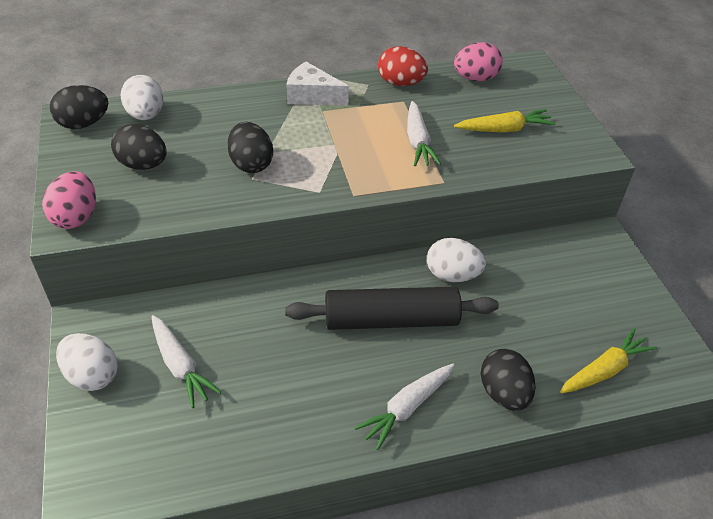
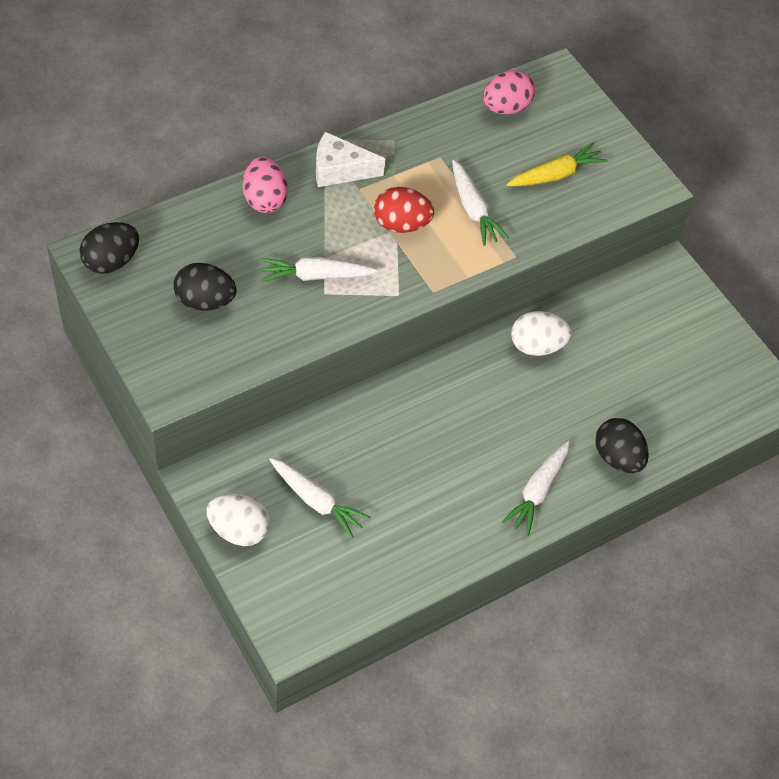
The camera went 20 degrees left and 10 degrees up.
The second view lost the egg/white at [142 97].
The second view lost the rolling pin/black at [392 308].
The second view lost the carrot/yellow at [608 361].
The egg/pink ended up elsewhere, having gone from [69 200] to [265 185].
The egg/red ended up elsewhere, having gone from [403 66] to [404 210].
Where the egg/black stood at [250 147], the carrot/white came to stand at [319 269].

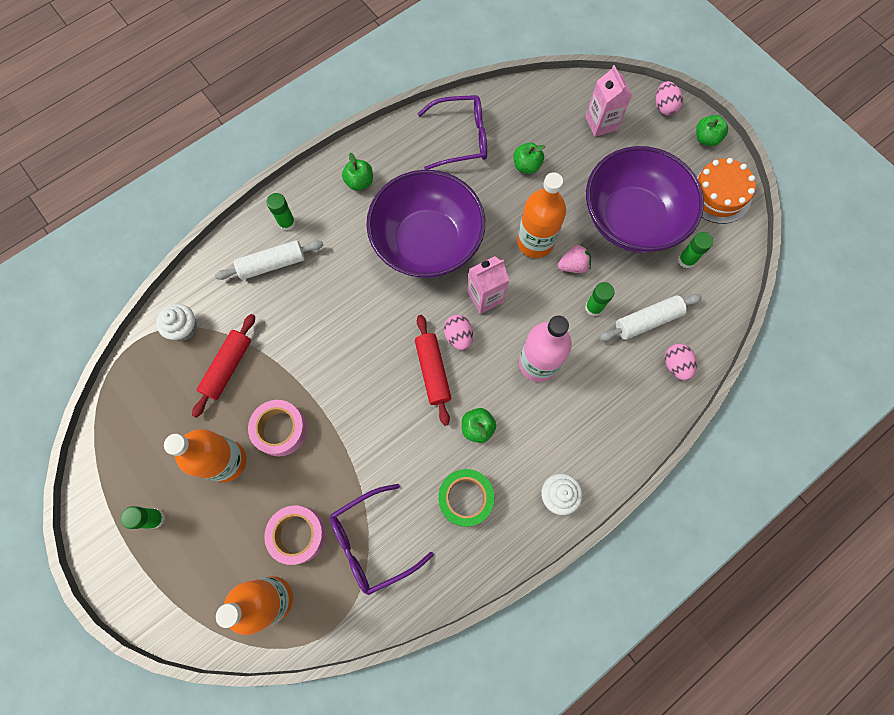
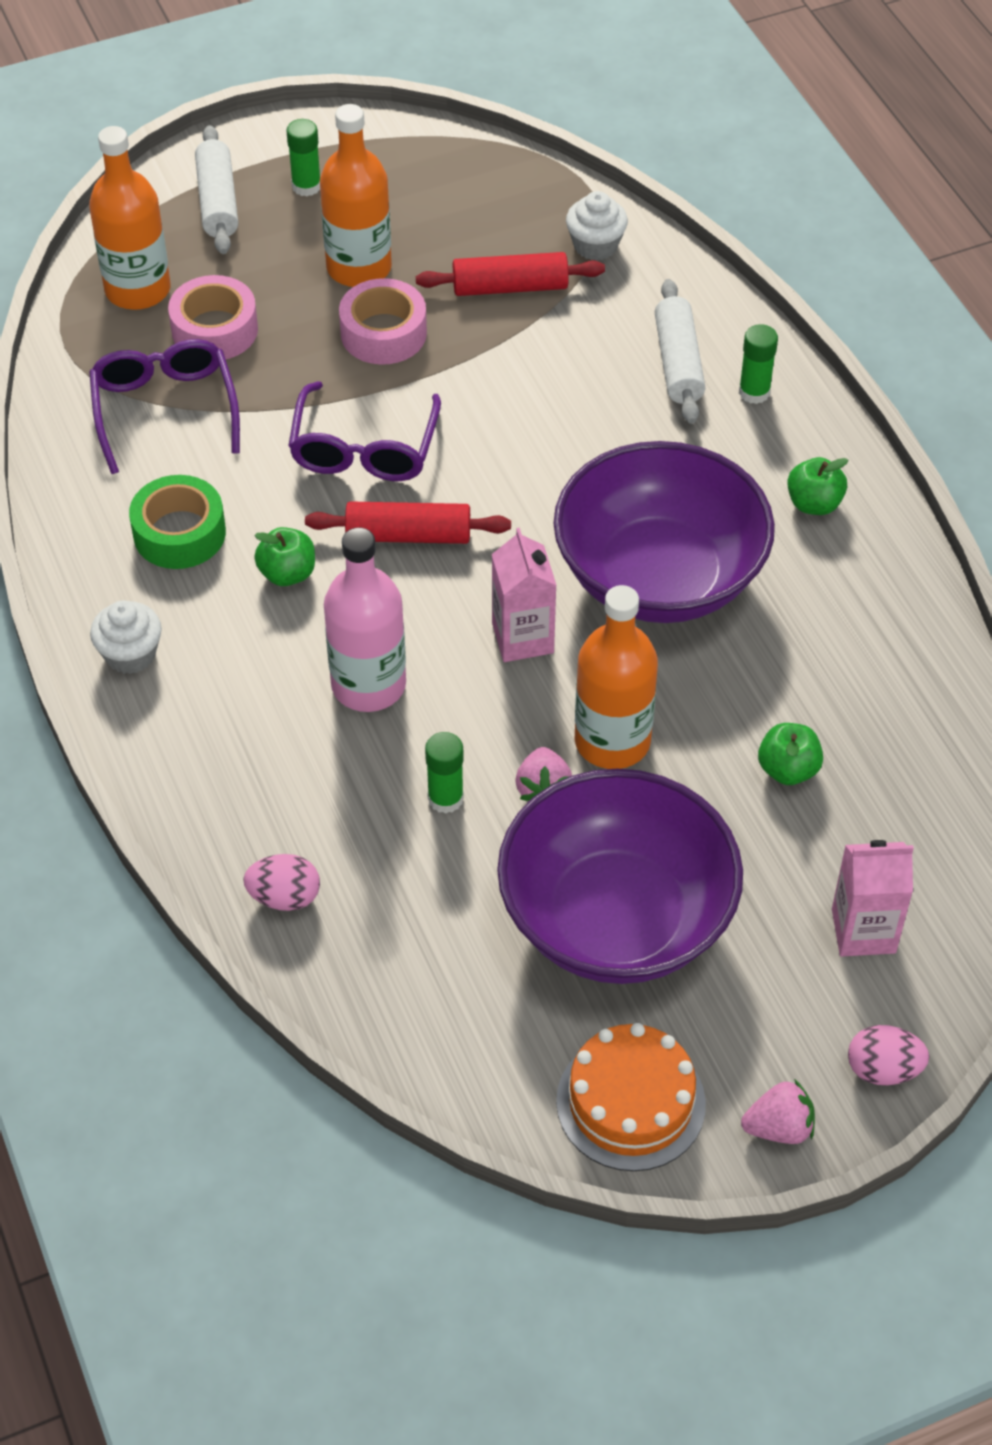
The camera went 105 degrees right and 20 degrees down.
The second view lost the egg/pink at [458 332].
The second view lost the glue stick/green at [695 250].
The glasses/purple ended up elsewhere, having gone from [452 132] to [364 431].
The rolling pin/white ended up elsewhere, having gone from [650 317] to [216 189].
Where the apple/green stood at [712 130], the strawberry/pink came to stand at [778 1111].
The rolling pin/red at [223 366] ended up facing another way, 45 degrees counterclockwise from before.

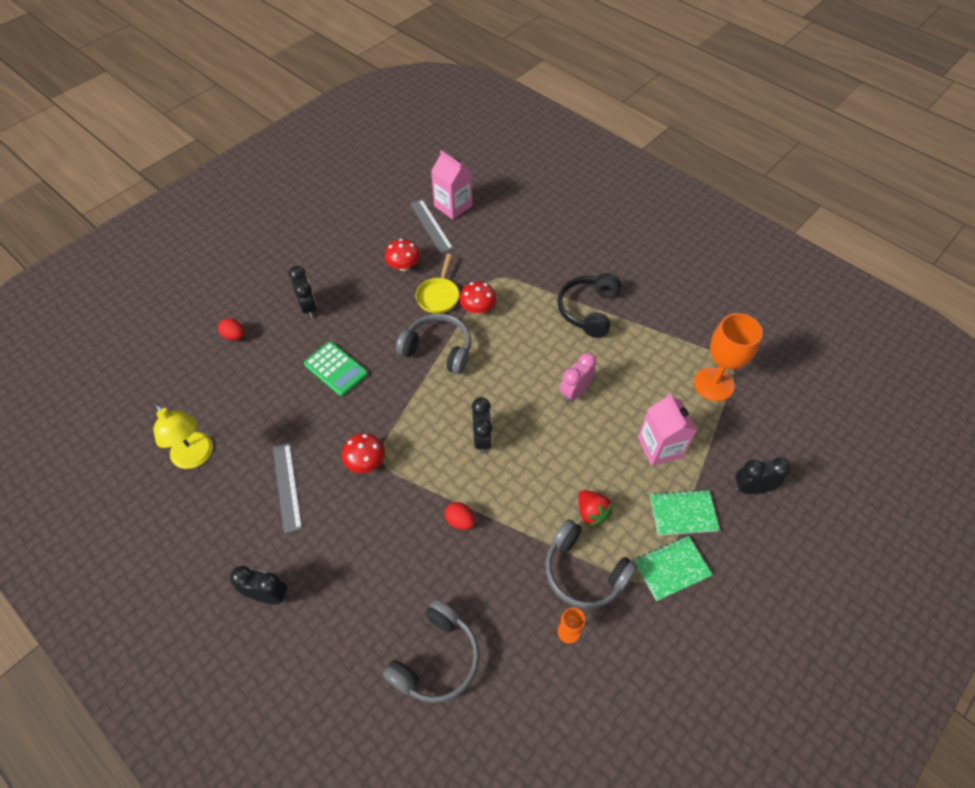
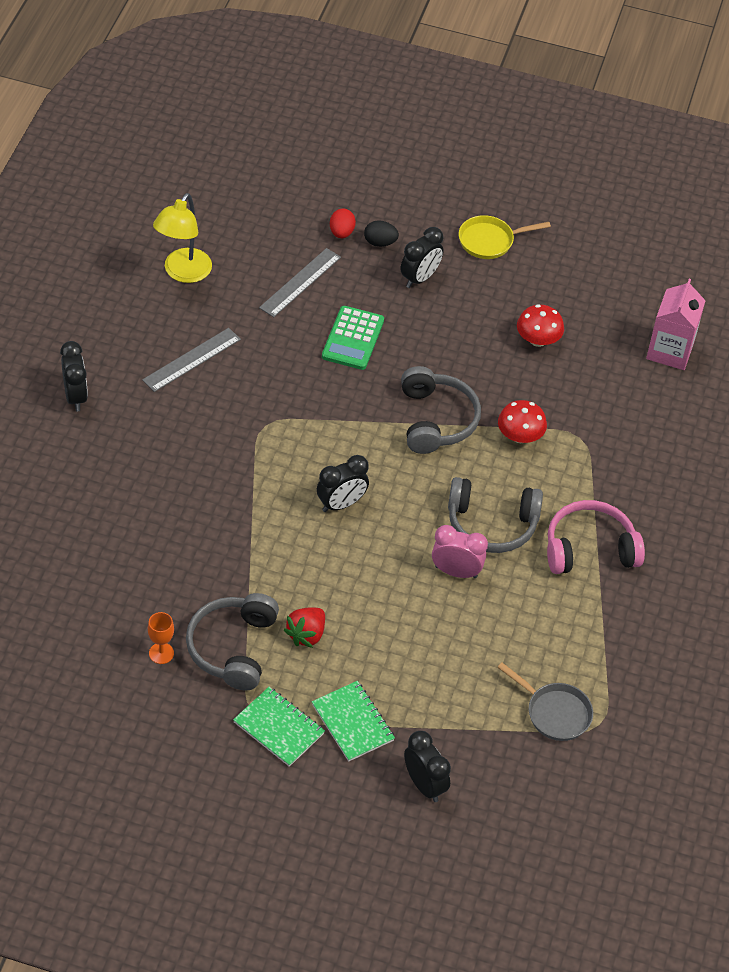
The camera went 60 degrees right and 5 degrees down.
The second view lost the mushroom/red at [363 453].
The second view lost the egg/red at [460 516].
The second view lost the carton/pink at [667 429].
The second view gained the egg/black at [381 233].
The headphones/grey ended up elsewhere, having gone from [431 651] to [495 515].
The ruler/grey ended up elsewhere, having gone from [431 226] to [300 282].
The pan/yellow ended up elsewhere, having gone from [437 284] to [505 237].
Where the goblet/orange stood at [728 357], the pan/grey came to stand at [545 702].
What was the headphones/black at [589 305] turned into the headphones/pink at [596 537].

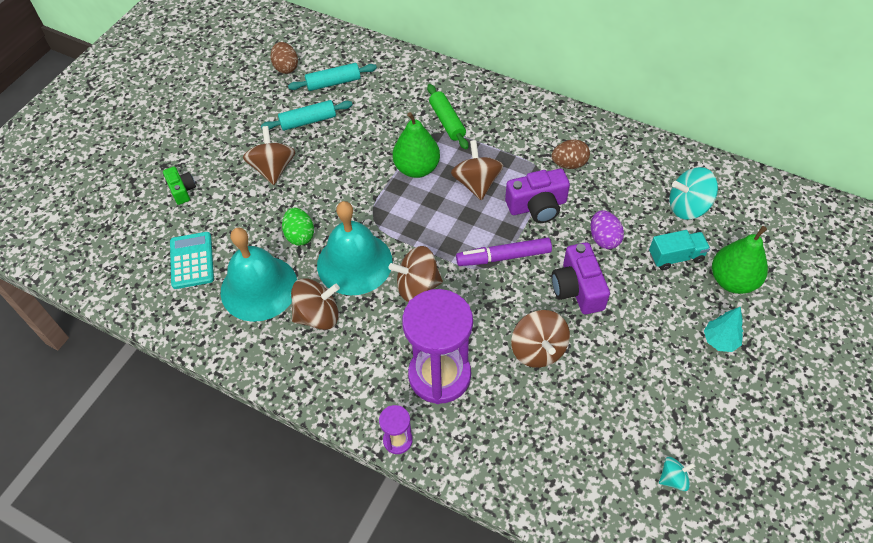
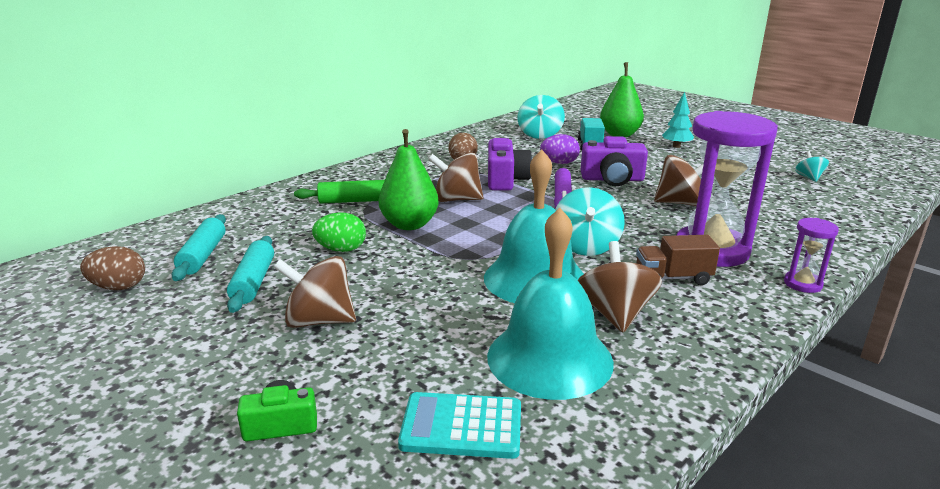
The camera went 75 degrees left and 30 degrees down.
The second view gained the truck/brown at [678 260].
The egg/green ended up elsewhere, having gone from [298 227] to [339 232].
What was the spinning top/brown at [415 274] turned into the spinning top/turquoise at [590 221].

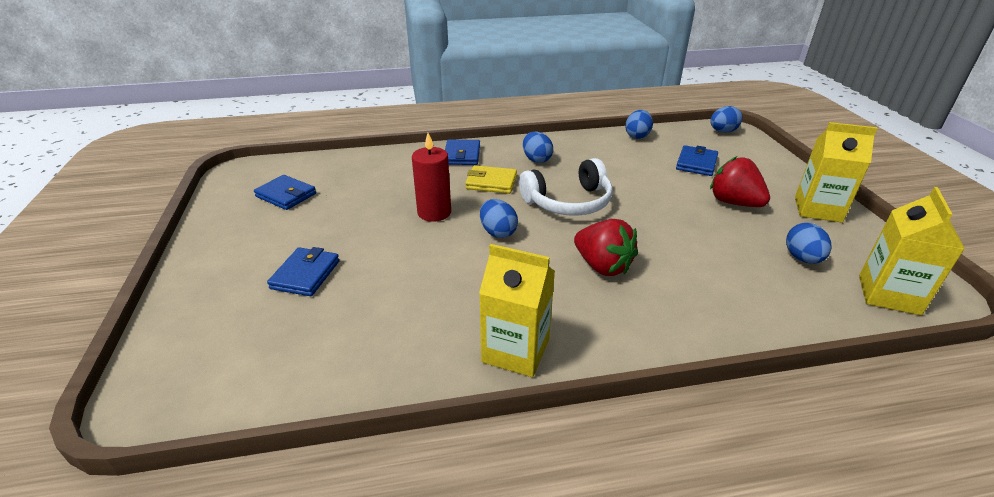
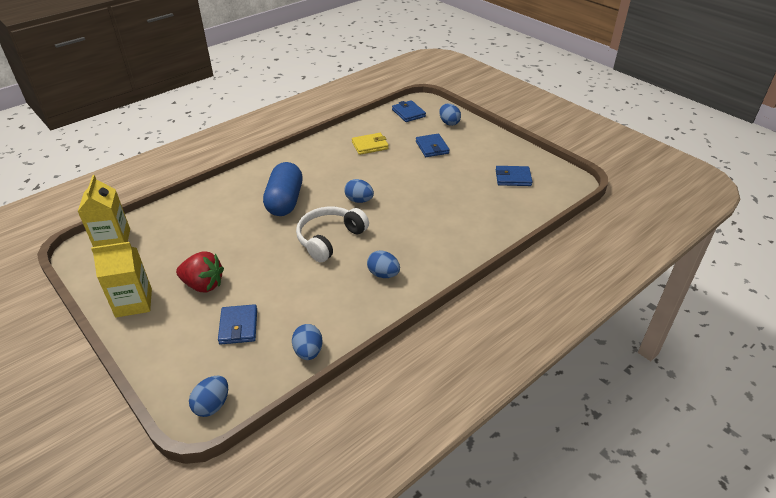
The camera went 150 degrees right and 5 degrees up.
The second view lost the candle/red at [431 177].
The second view lost the carton/yellow at [517 310].
The wallet/blue ended up elsewhere, having gone from [462 152] to [409 111].
The wallet/yellow ended up elsewhere, having gone from [491 179] to [370 144].
The egg/blue ended up elsewhere, having gone from [808 243] to [450 115].
Where the strawberry/red stood at [606 247], the capsule/blue came to stand at [283 189].

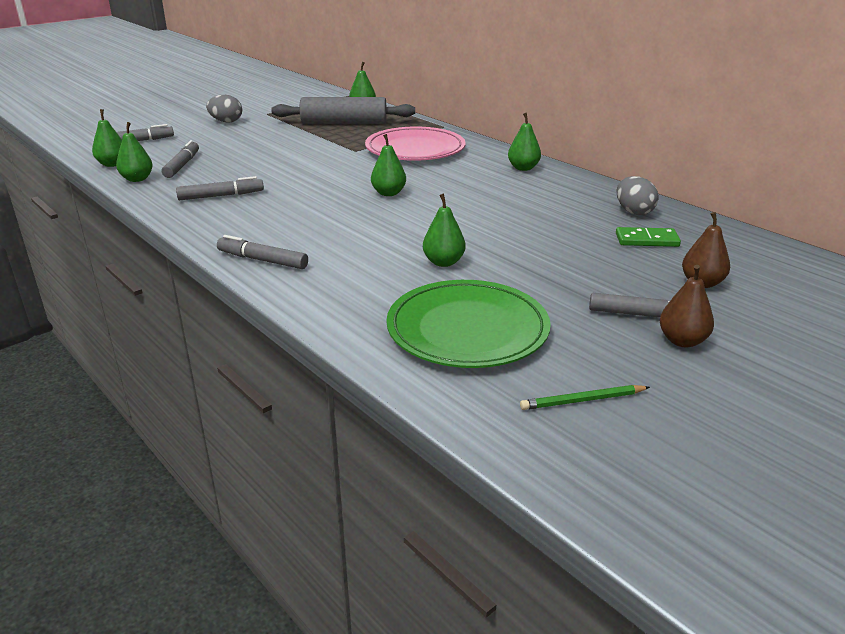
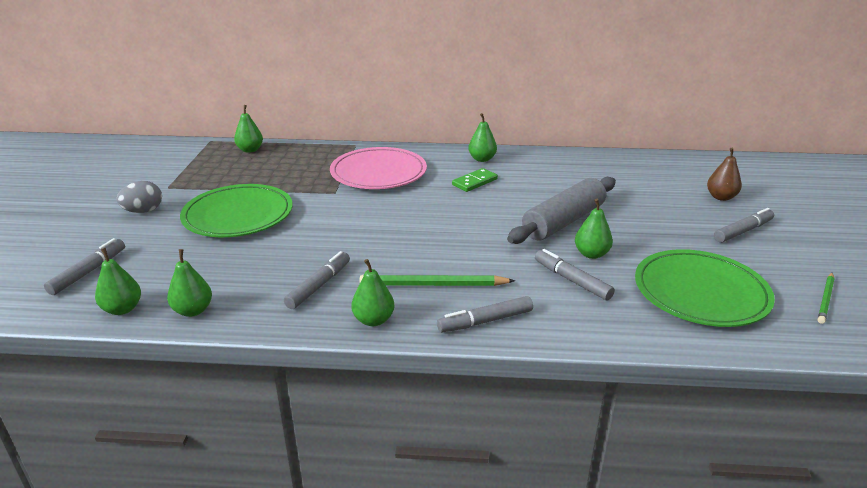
The camera went 45 degrees left and 0 degrees up.
The second view lost the egg/grey at [638 195].
The second view lost the pear/brown at [687 306].
The second view gained the plate/green at [236 210].
The second view gained the pencil/green at [437 280].
The marker/grey ended up elsewhere, having gone from [180 159] to [575 275].
The rolling pin/grey ended up elsewhere, having gone from [343 110] to [561 210].
The pear/green ended up elsewhere, having gone from [388 165] to [373 292].
The domino/green ended up elsewhere, having gone from [648 237] to [475 180].

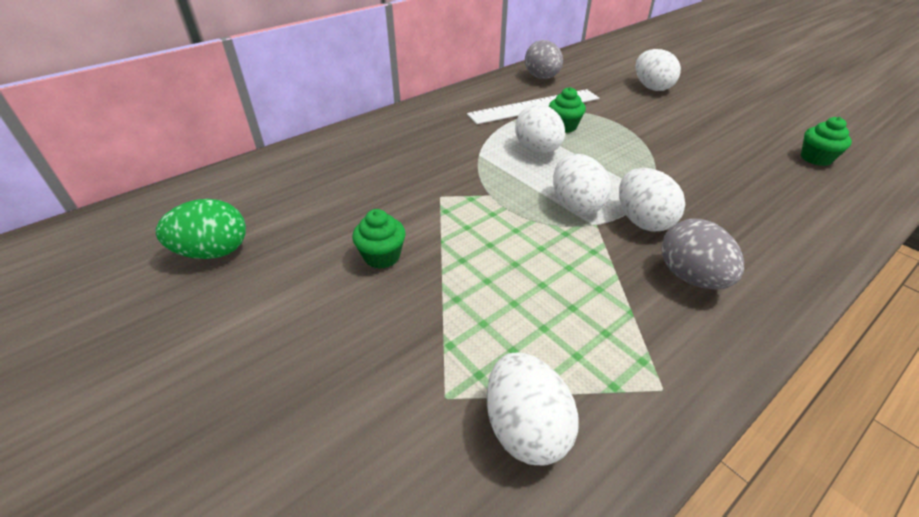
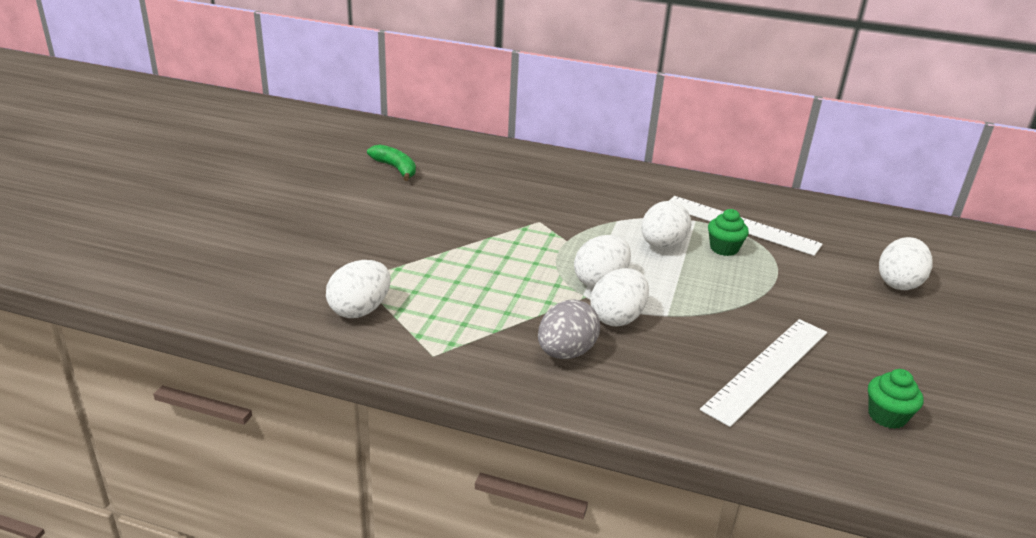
The camera went 55 degrees right and 10 degrees down.
The second view lost the cupcake/green at [378 239].
The second view lost the egg/grey at [544 59].
The second view gained the ruler/white at [763 373].
Where the egg/green stood at [201 229], the banana/green came to stand at [391 162].

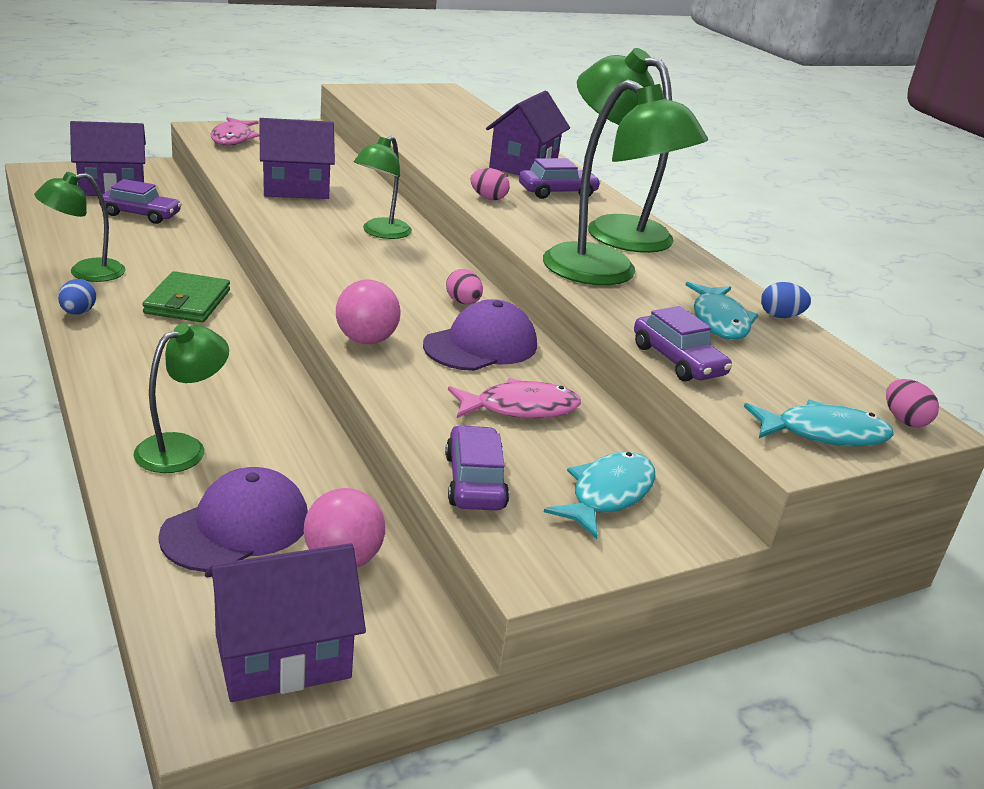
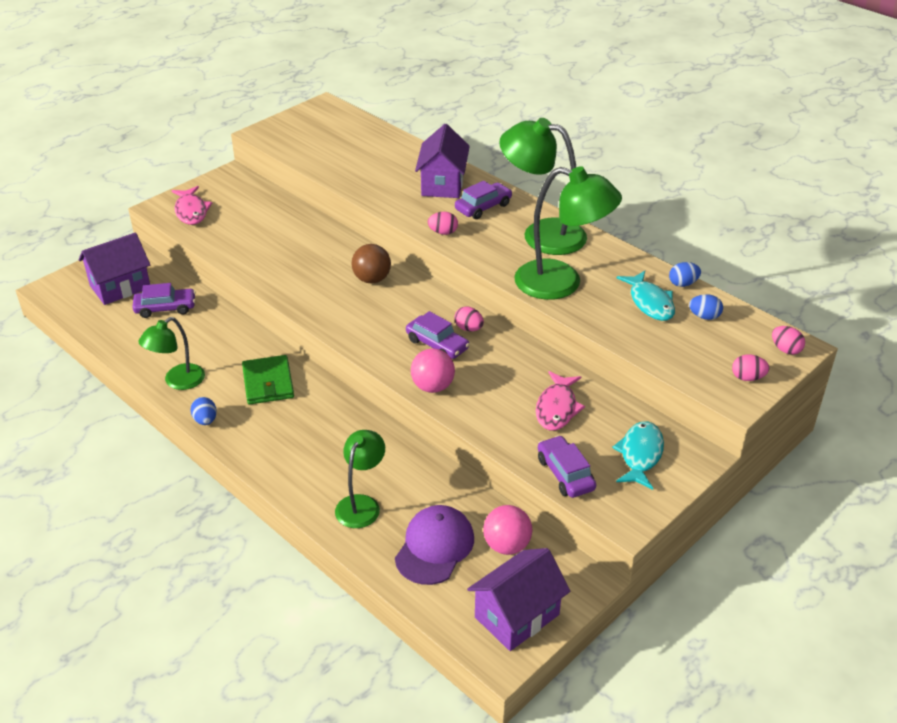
The camera went 15 degrees left and 10 degrees up.
The second view lost the house/purple at [297 158].
The second view lost the cap/purple at [480 335].
The second view gained the egg/blue at [706 307].
The car/purple ended up elsewhere, having gone from [683 343] to [438 335].
Where the lamp/green stood at [383 187], the ball/brown came to stand at [371 263].
Where the fish/turquoise stood at [819 423], the egg/pink came to stand at [750 368].
The fish/pink at [514 398] ended up facing another way, 135 degrees clockwise from before.

